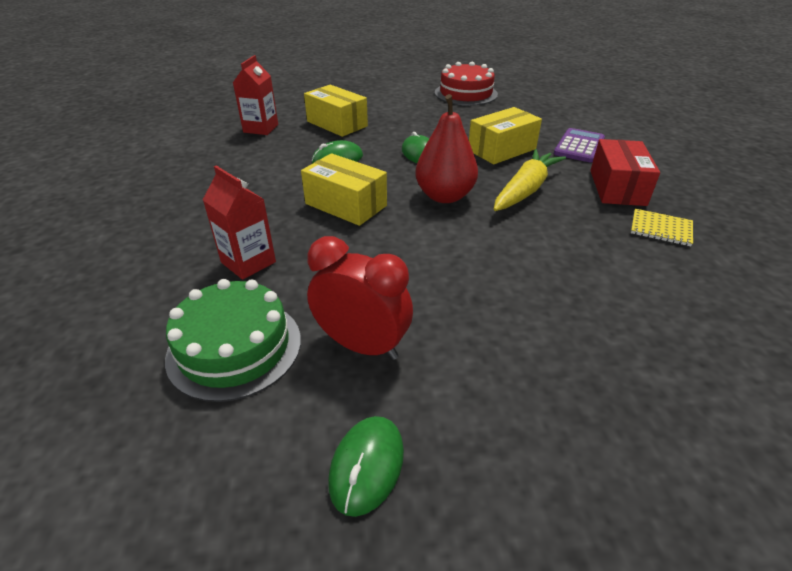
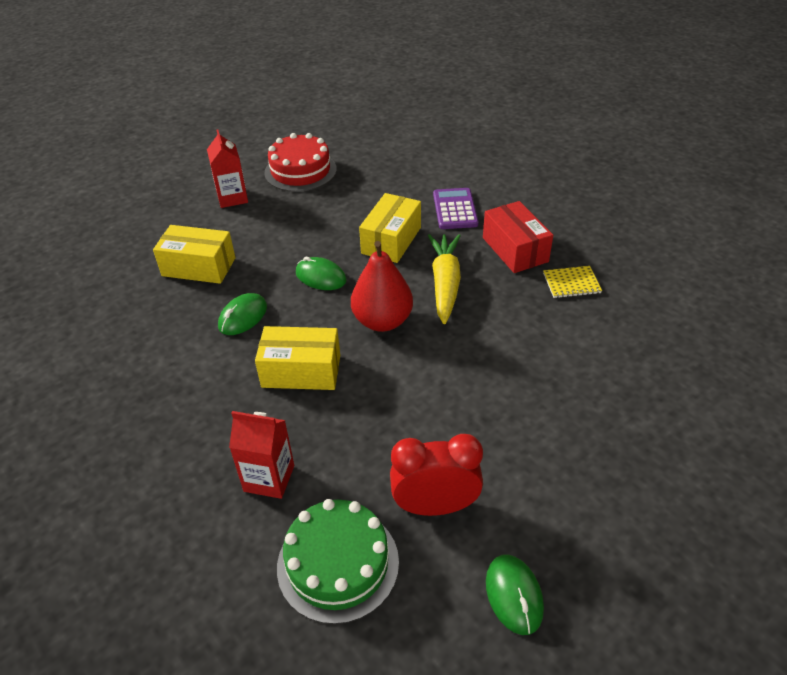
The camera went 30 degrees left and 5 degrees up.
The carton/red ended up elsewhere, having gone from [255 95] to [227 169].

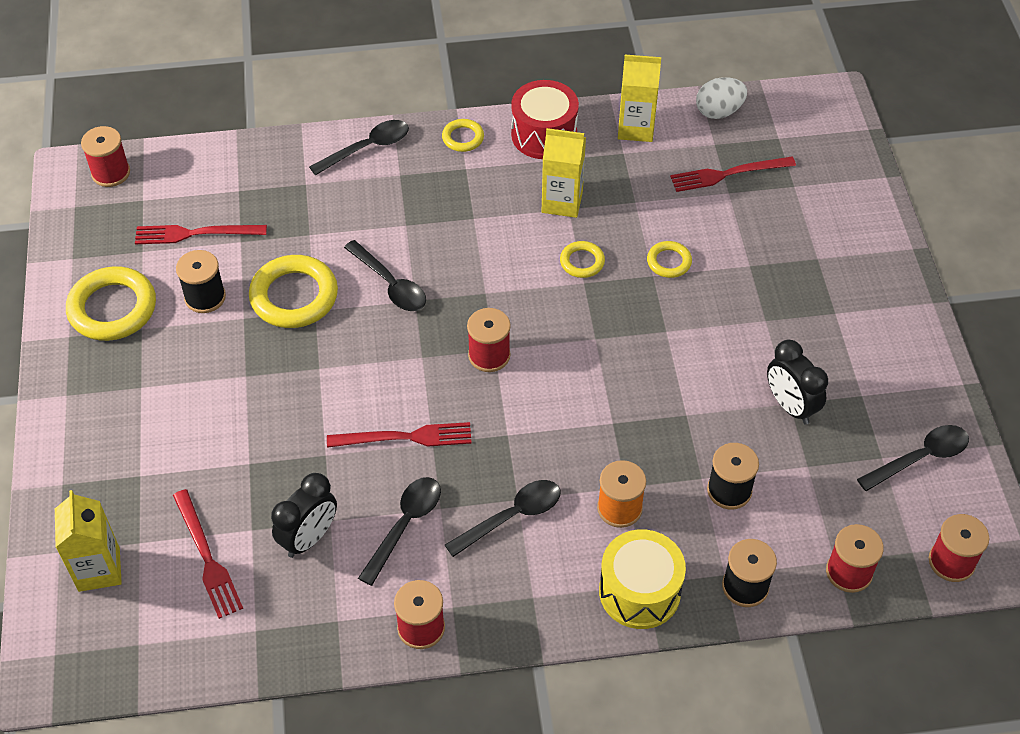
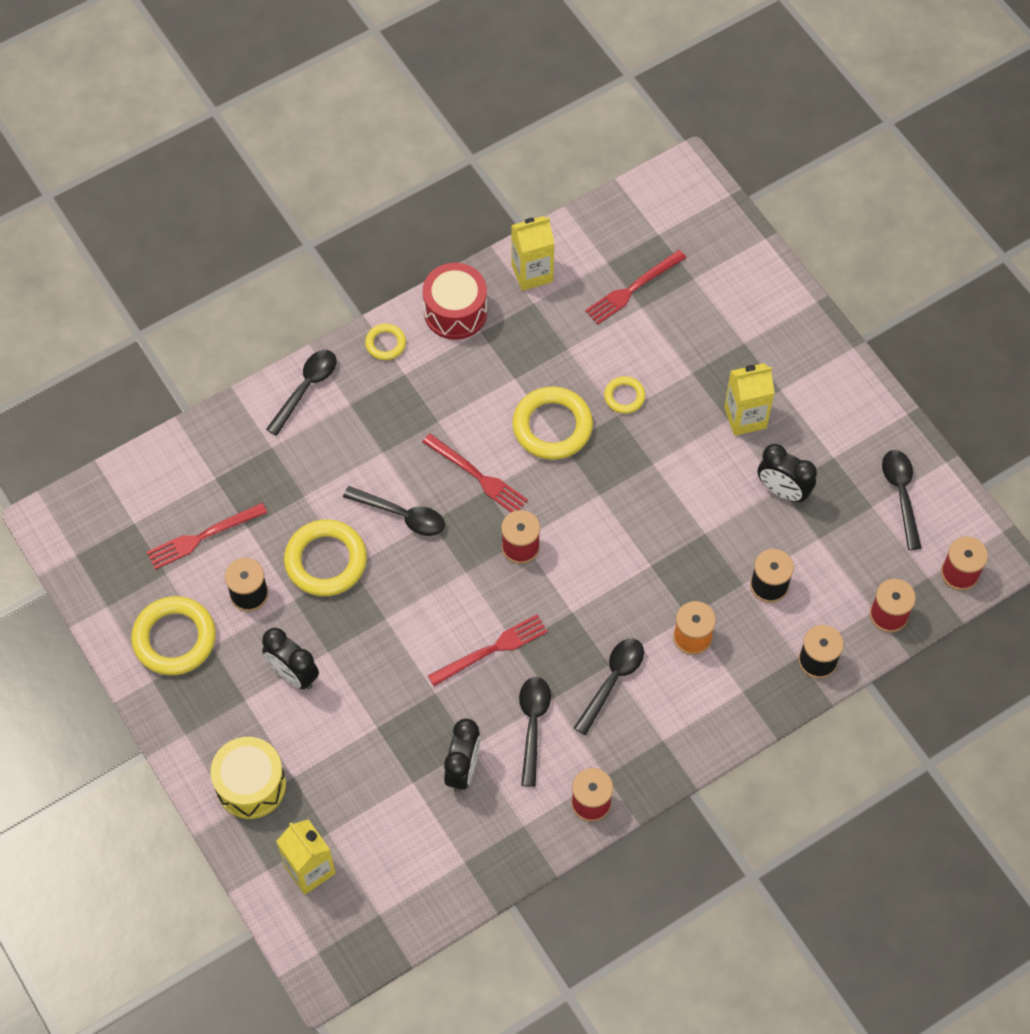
The camera went 25 degrees left and 10 degrees up.
The second view lost the spool/red at [105 156].
The second view lost the egg/white at [721 98].
The second view gained the clock/black at [290 658].
The fork/red ended up elsewhere, having gone from [208 554] to [475 473].
The carton/yellow ended up elsewhere, having gone from [564 173] to [749 399].
The drum/yellow ended up elsewhere, having gone from [642 579] to [248 778].
The spoon/black at [913 458] ended up facing another way, 45 degrees counterclockwise from before.
The size of the ring/yellow at [582 259] changed by a factor of 1.93.

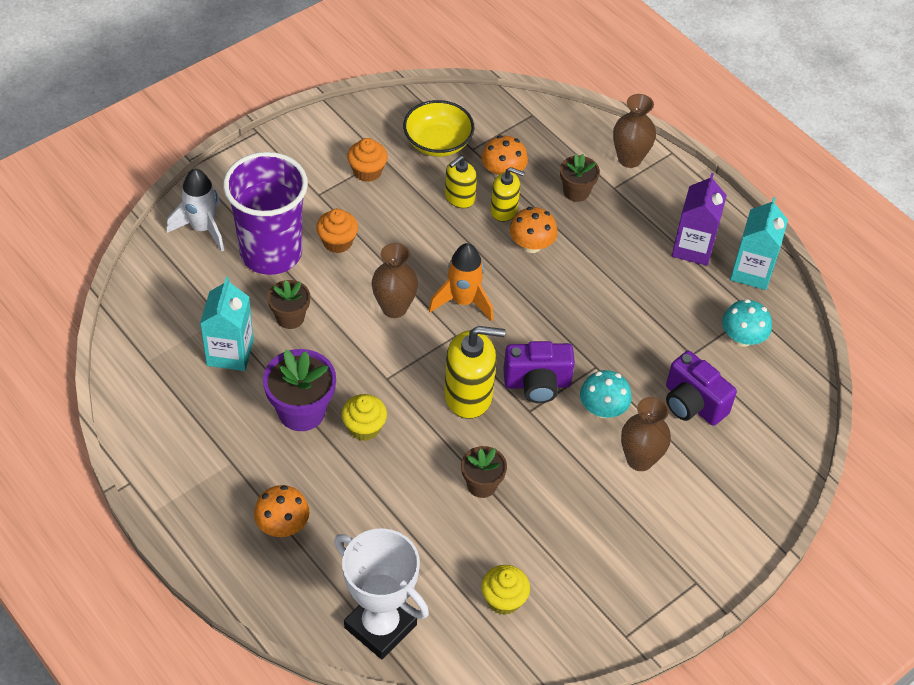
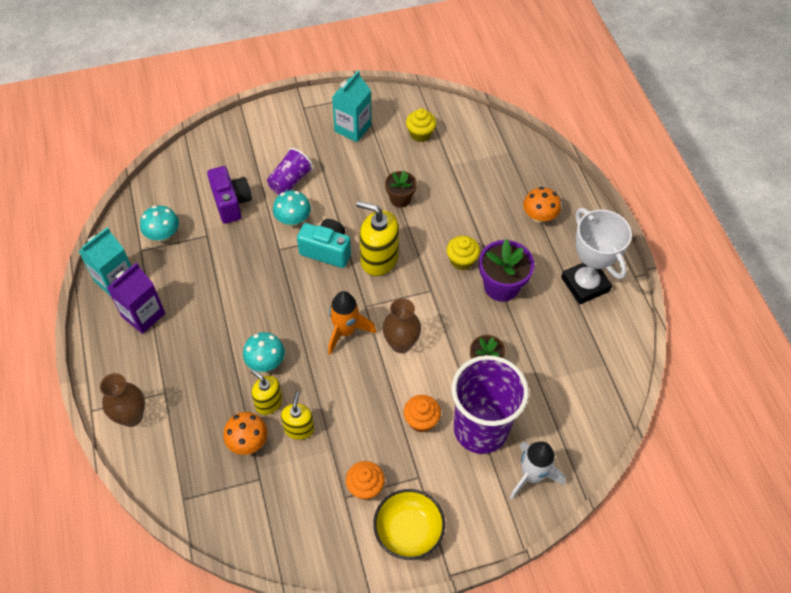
The camera went 155 degrees left and 5 degrees up.
The second view lost the flower pot/brown at [580 178].
The carton/turquoise ended up elsewhere, having gone from [227 324] to [351 106].
The trophy/white ended up elsewhere, having gone from [381 593] to [596 256].
The bowl/yellow ended up elsewhere, having gone from [438 128] to [409 524].
Where the vase/brown stood at [646 434], the cup/purple came to stand at [290 171].
What was the camera/purple at [539 372] turned into the camera/turquoise at [324 243].
What was the mushroom/orange at [534 230] turned into the mushroom/turquoise at [264 352].
The soap dispenser/yellow at [461 181] ended up facing another way, 60 degrees counterclockwise from before.

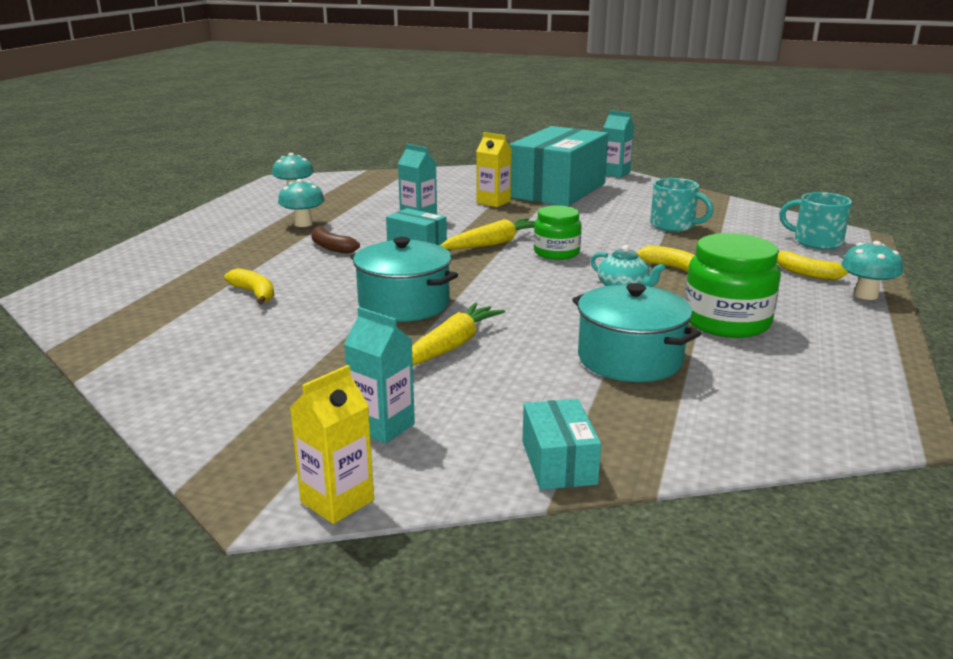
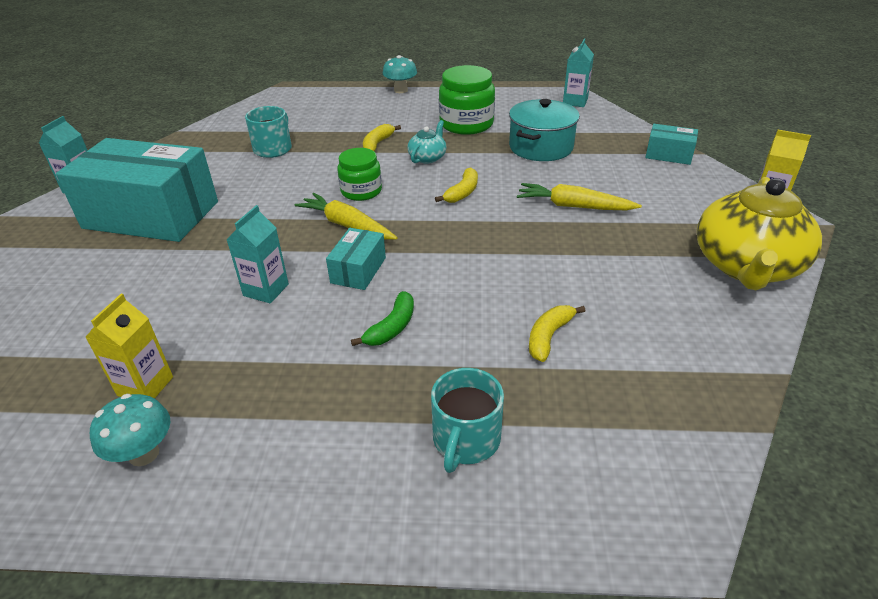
The camera went 105 degrees left and 15 degrees up.
The second view lost the mushroom/turquoise at [301 203].
The second view lost the pot/turquoise at [404 279].
The second view gained the teapot/yellow at [759 233].
The carton/turquoise ended up elsewhere, having gone from [379 375] to [578 72].
The carton/yellow ended up elsewhere, having gone from [494 169] to [129 346].
The banana/yellow ended up elsewhere, having gone from [813 265] to [456 185].
The mug/turquoise ended up elsewhere, having gone from [815 220] to [467 420].
What was the banana/brown at [335 240] turned into the banana/green at [382 318].
The box/turquoise at [562 444] ended up facing another way, 45 degrees clockwise from before.

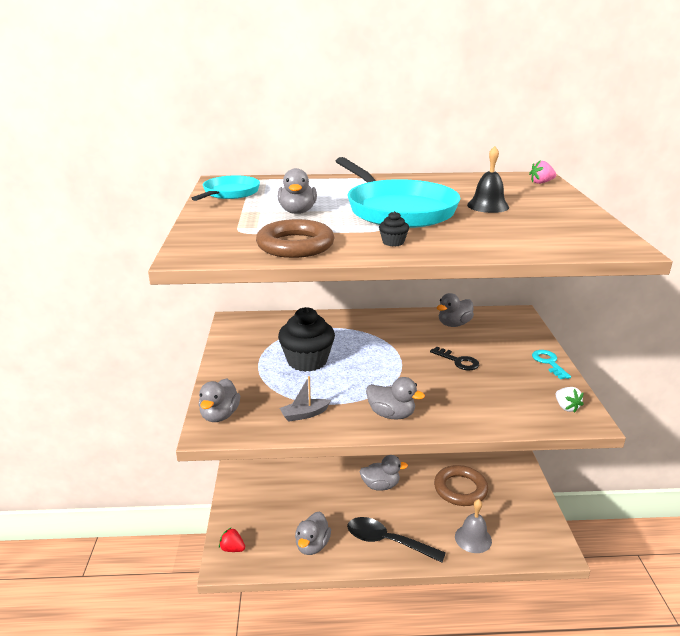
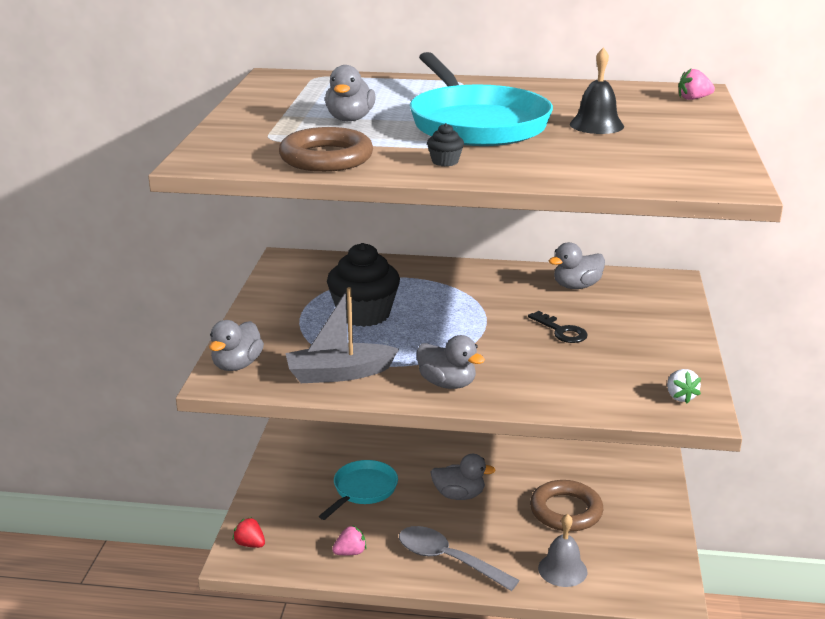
The camera went 10 degrees right and 0 degrees up.
The second view lost the key/turquoise at [551 364].
The pan/turquoise ended up elsewhere, having gone from [225 188] to [358 490].
Where the duck/grey stood at [313 533], the strawberry/pink came to stand at [349 540].
What was the spoon/black at [396 540] turned into the spoon/grey at [459 558].
The size of the boat/grey at [305 399] changed by a factor of 1.71.

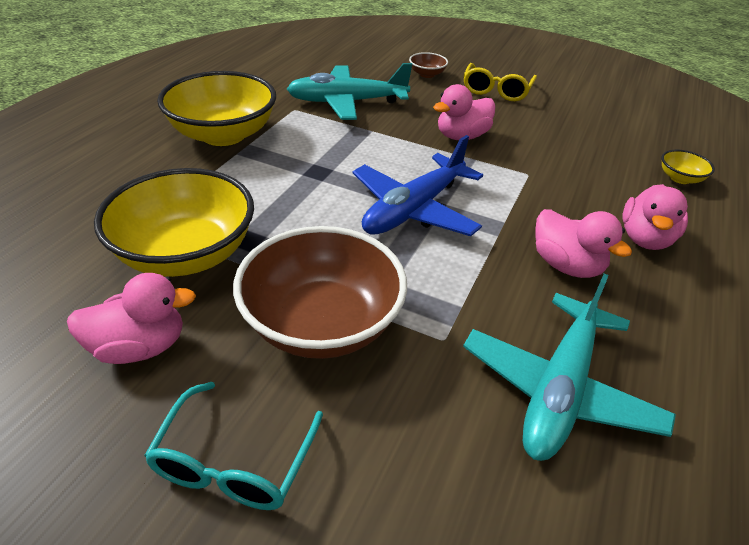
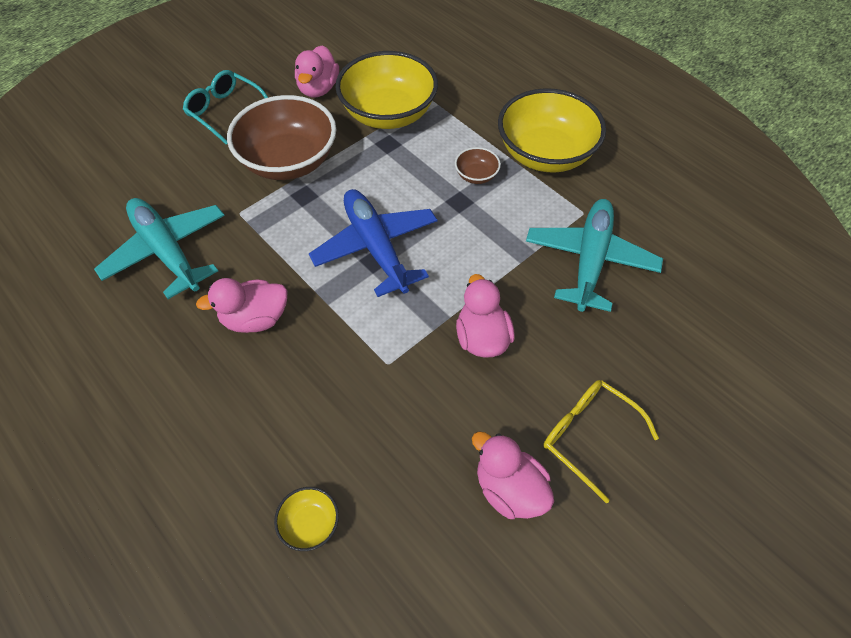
The camera went 115 degrees right and 15 degrees up.
The bowl/brown ended up elsewhere, having gone from [428 65] to [478 165].
The duck/pink ended up elsewhere, having gone from [655 217] to [513 475].

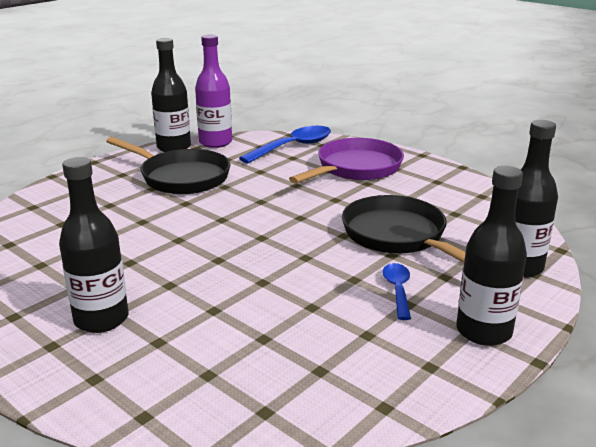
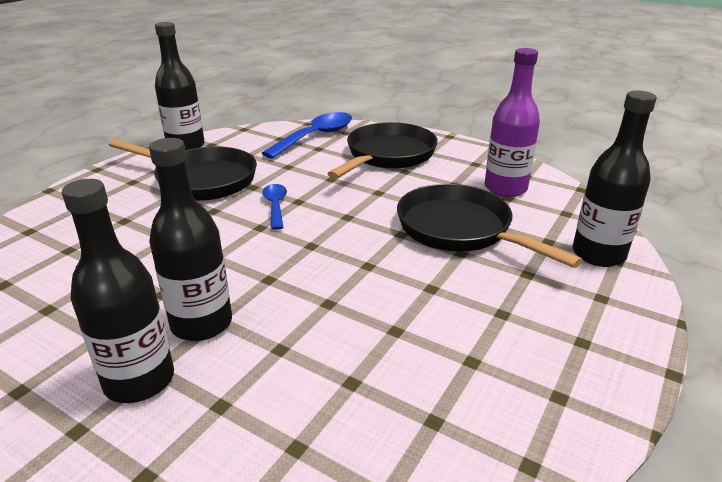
The camera went 10 degrees left and 5 degrees up.
The bottle/purple ended up elsewhere, having gone from [213 91] to [512 122].
The spoon/blue ended up elsewhere, having gone from [397 291] to [274 207].
The bottle/black ended up elsewhere, having gone from [491 256] to [190 239].
What was the pan/purple at [346 161] turned into the pan/black at [382 150].

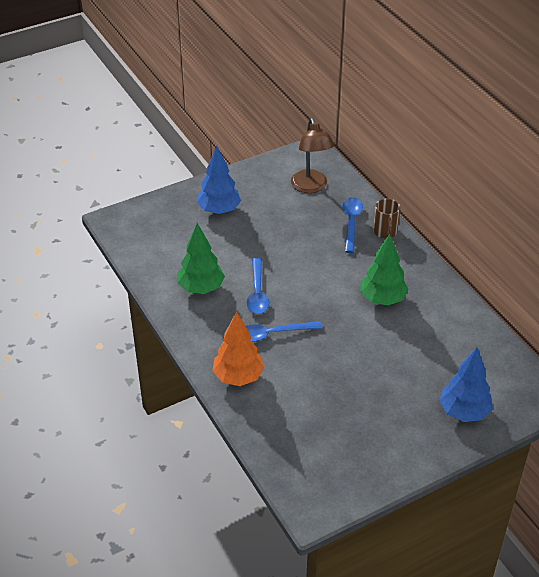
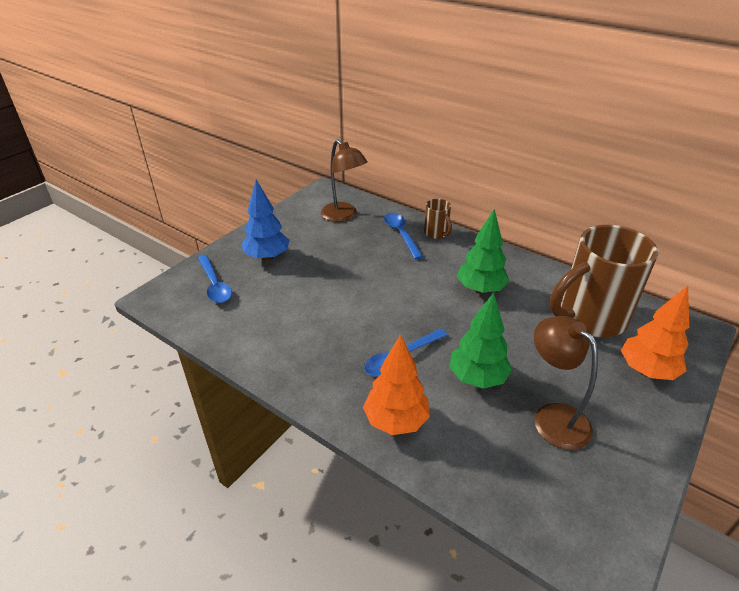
The camera went 25 degrees left and 5 degrees down.
The second view gained the lamp/brown at [566 383].
The second view gained the mug/brown at [604 281].
The tree/green ended up elsewhere, having gone from [201 258] to [480 341].
The spoon/blue ended up elsewhere, having gone from [258 285] to [215 279].
What was the tree/blue at [466 385] turned into the tree/orange at [655 333].

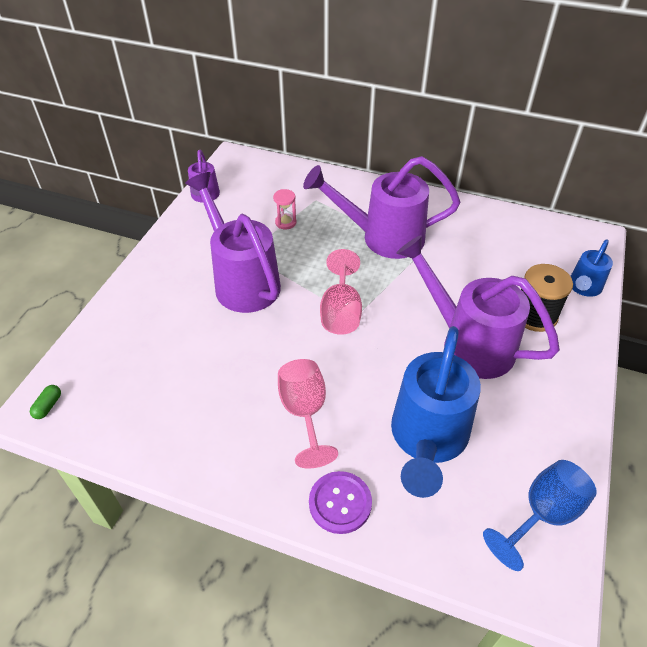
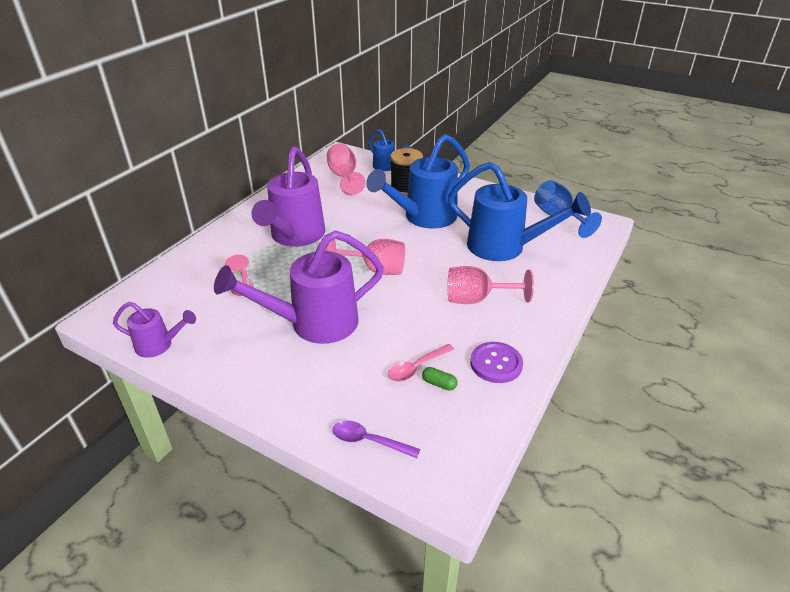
The camera went 80 degrees left and 10 degrees down.
The second view gained the goblet/pink at [346 169].
The second view gained the spoon/purple at [376 439].
The second view gained the spoon/pink at [421 363].
The capsule/green ended up elsewhere, having gone from [45 402] to [440 378].
The button/purple ended up elsewhere, having gone from [340 502] to [496 362].
What was the watering can/purple at [478 307] turned into the watering can/blue at [418 181].

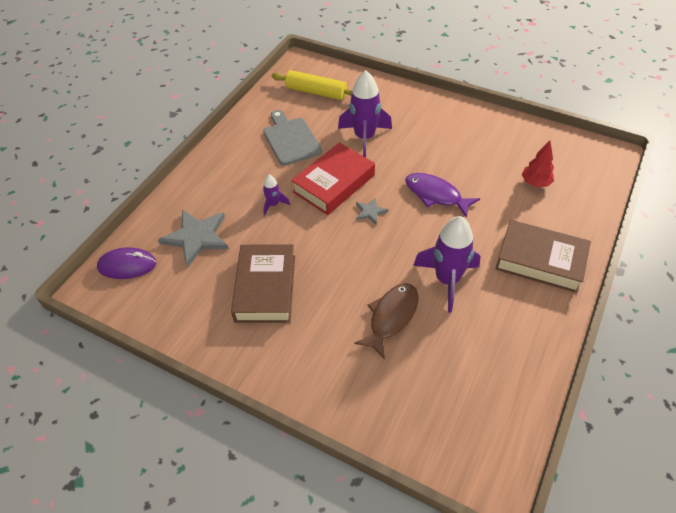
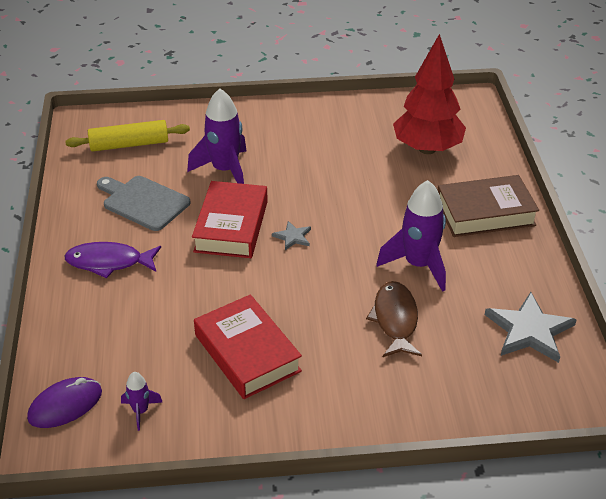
The camera went 35 degrees left and 10 degrees down.
The star/grey ended up elsewhere, having gone from [193 238] to [531 327].
The rocket/purple ended up elsewhere, having gone from [276 195] to [141 401].
The fish/purple ended up elsewhere, having gone from [442 195] to [112 260].
What was the book/brown at [263 283] turned into the book/red at [248 346].
The size of the tree/red at [537 163] changed by a factor of 2.05.

